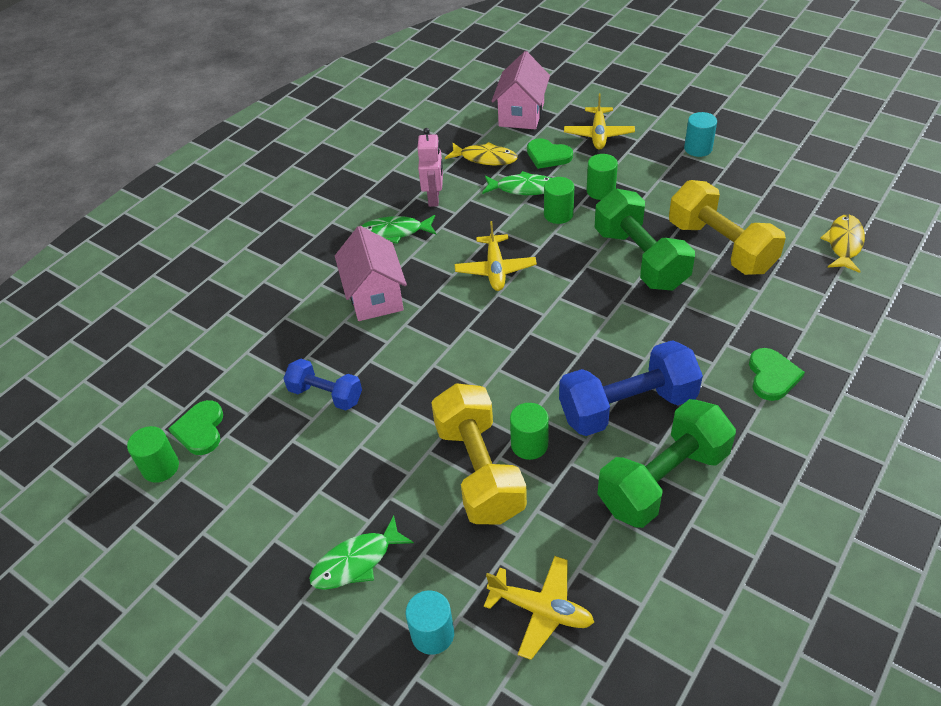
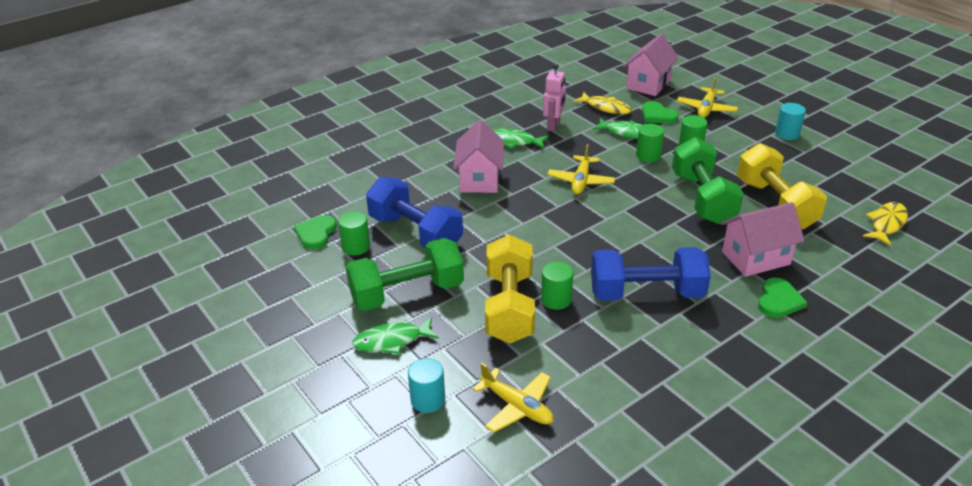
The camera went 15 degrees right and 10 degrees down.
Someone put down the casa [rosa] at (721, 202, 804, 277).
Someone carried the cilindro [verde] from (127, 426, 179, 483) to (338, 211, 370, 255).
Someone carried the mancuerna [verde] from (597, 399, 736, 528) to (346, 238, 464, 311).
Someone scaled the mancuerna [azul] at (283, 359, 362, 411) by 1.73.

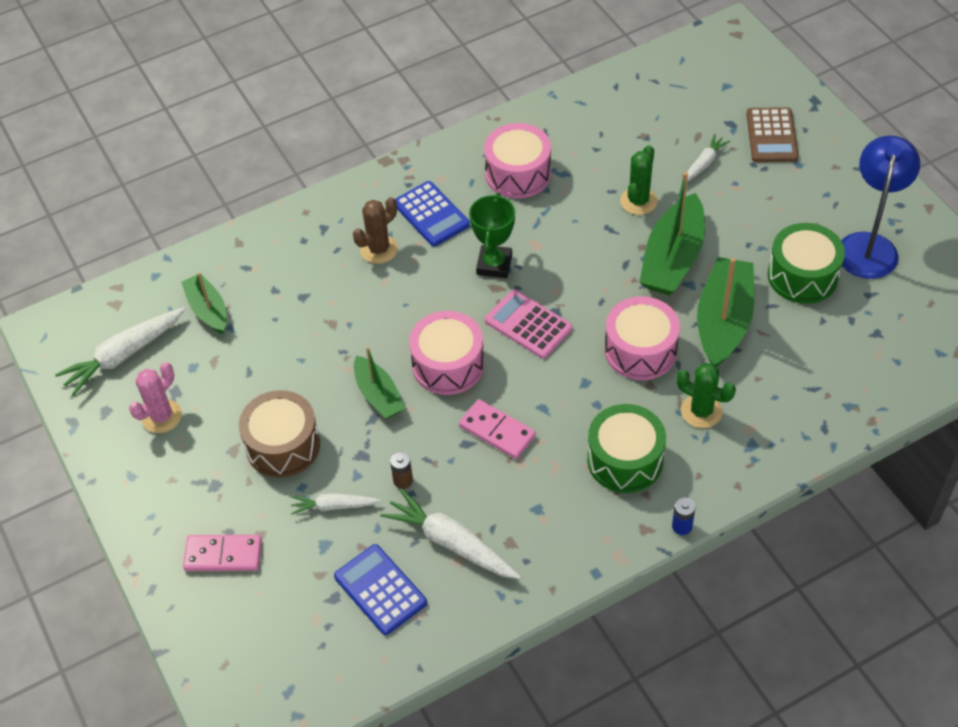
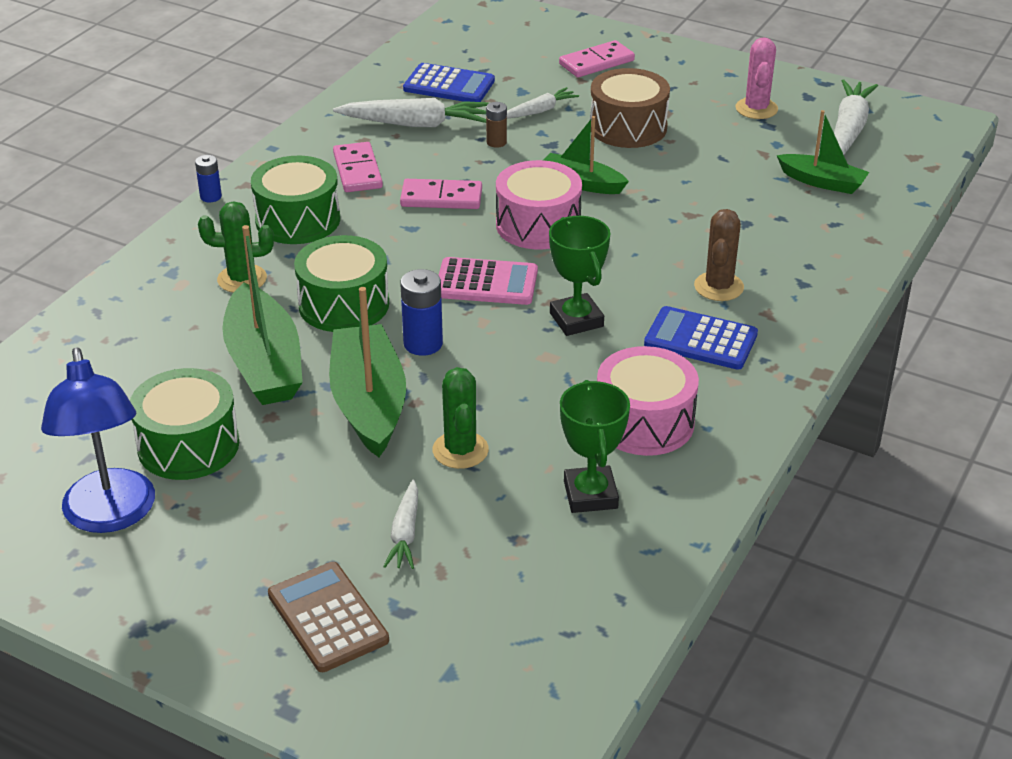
The camera went 145 degrees right and 15 degrees down.
Someone put down the ficha de dominó [rosa] at (333, 142, 383, 192).
Someone put down the pila [azul] at (400, 269, 443, 356).
Someone put down the trofeo [verde] at (560, 380, 630, 513).
Someone repainted the tambor [rosa] at (605, 296, 680, 380), which became the tambor [verde] at (294, 235, 389, 332).

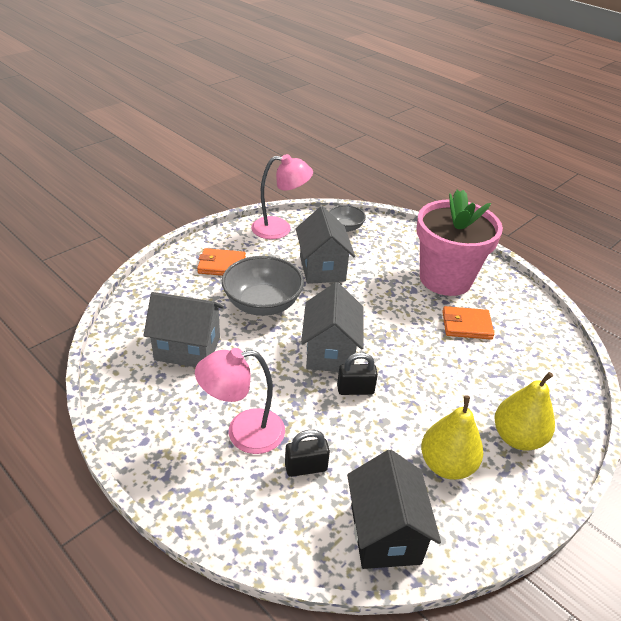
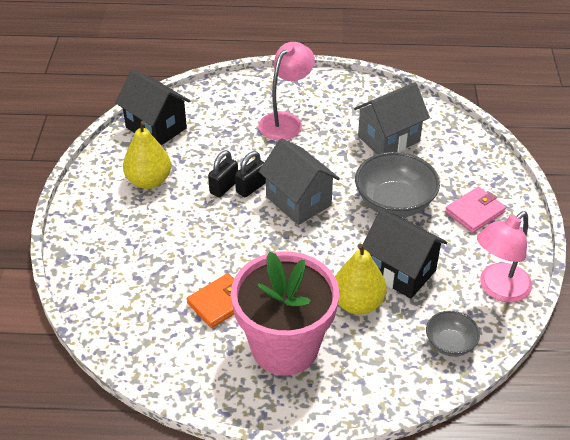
The camera went 140 degrees right and 5 degrees up.
Someone carried the candado [negro] from (285, 430, 330, 477) to (208, 150, 238, 197).
Someone carried the pera [amarillo] from (494, 372, 555, 451) to (335, 244, 387, 315).
Someone repainted the cartera [naranja] at (197, 248, 246, 276), which became the cartera [rosa] at (445, 187, 506, 233).
Someone repainted the casa [gris] at (296, 206, 355, 284), which became the casa [negro] at (363, 210, 447, 299).

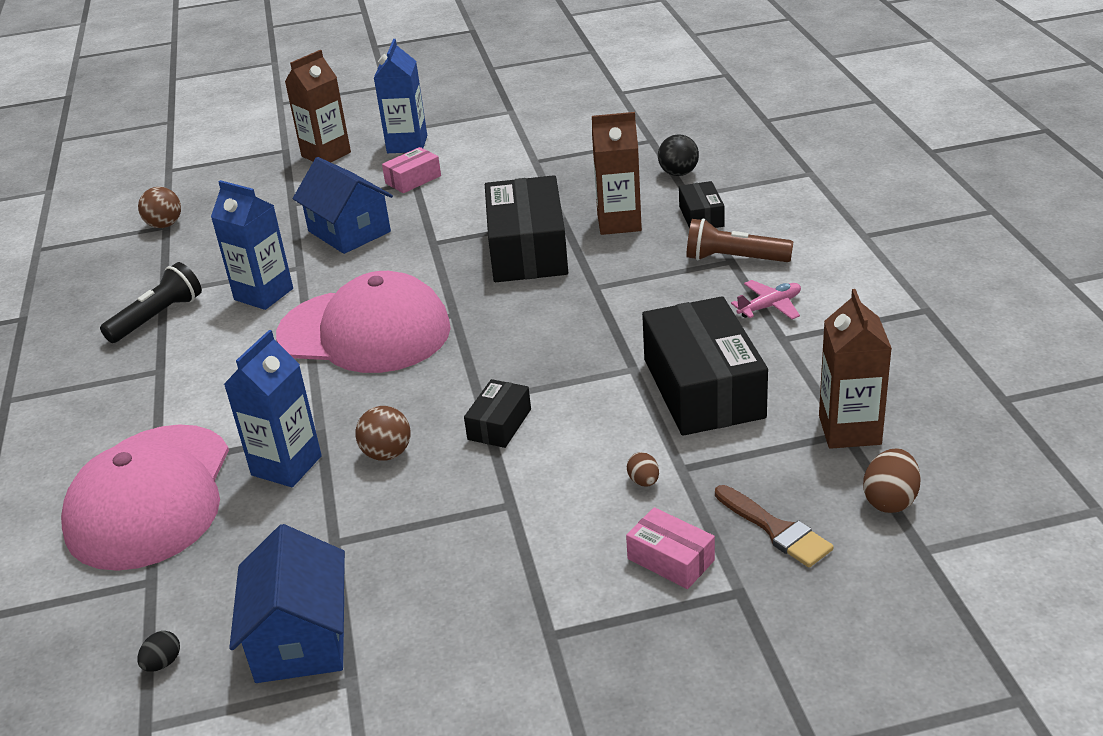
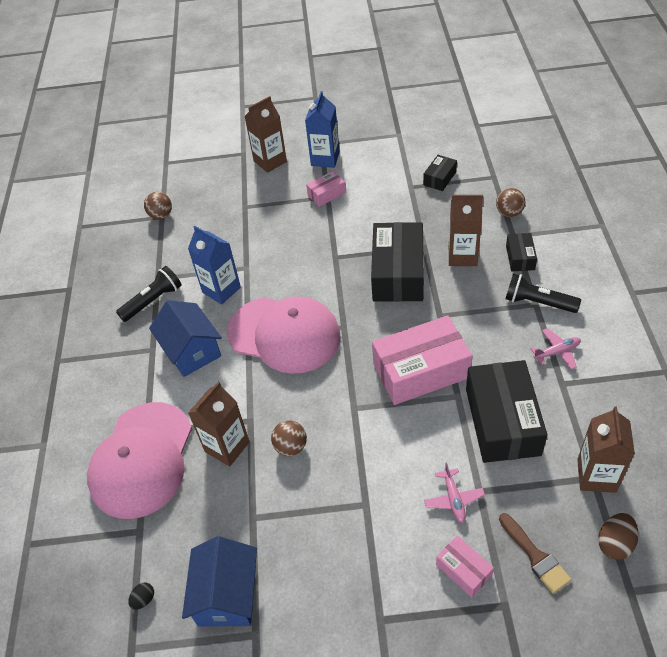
The camera went 10 degrees right and 15 degrees up.
Someone put down the caja [rosa] at (372, 315, 473, 405).
Someone carried the casa [azul] from (293, 157, 393, 254) to (149, 300, 222, 377).
Someone carried the caja [negro] from (464, 379, 531, 448) to (423, 155, 457, 191).
Someone swapped the huevo [marrón] at (627, 452, 659, 487) for the avión [rosa] at (424, 463, 485, 523).
Someone repainted the cartón de leche [azul] at (224, 330, 322, 487), which became the cartón de leche [marrón] at (188, 382, 250, 467).
Someone repainted the pelota [negro] at (658, 134, 699, 176), which became the pelota [marrón] at (496, 188, 525, 217).
Someone repainted the lámpara de mano [marrón] at (686, 218, 793, 262), which became the lámpara de mano [negro] at (505, 274, 581, 313).

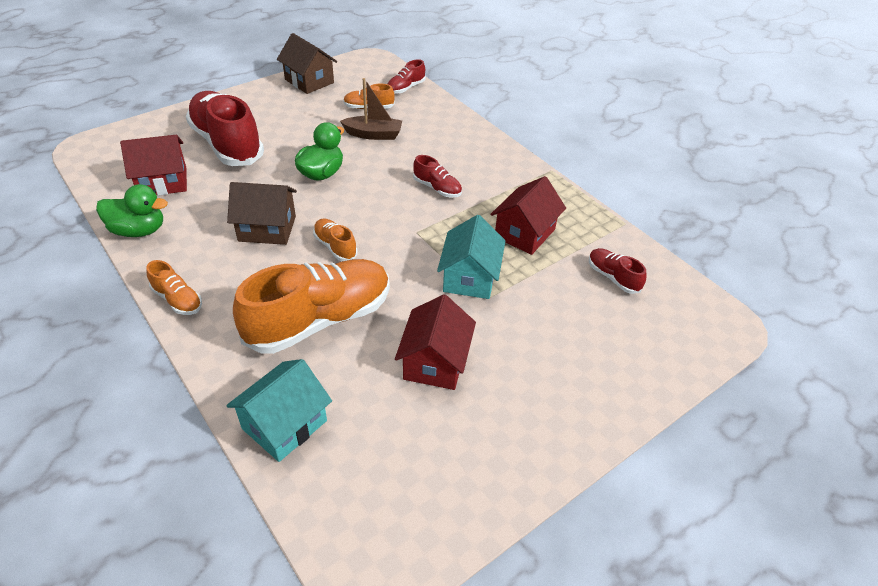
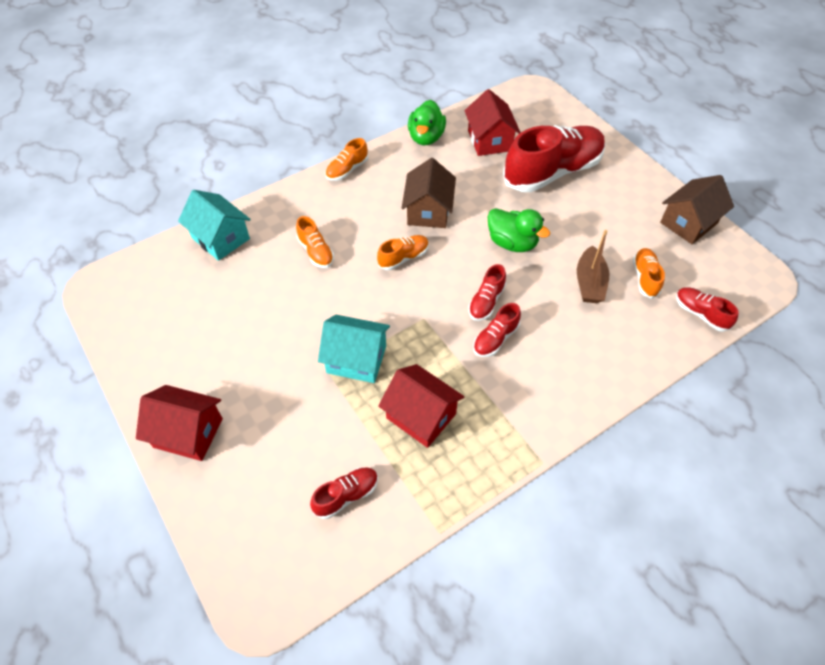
The camera went 95 degrees right and 10 degrees up.
Someone put down the zapato [rojo] at (468, 264, 506, 321).
Someone carried the casa [rojo] from (395, 294, 476, 390) to (136, 385, 223, 461).
Someone scaled the zapato [naranja] at (233, 259, 390, 354) by 0.45.

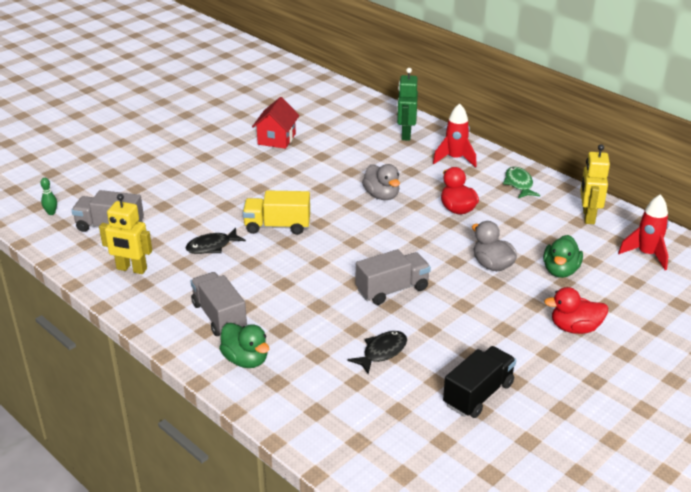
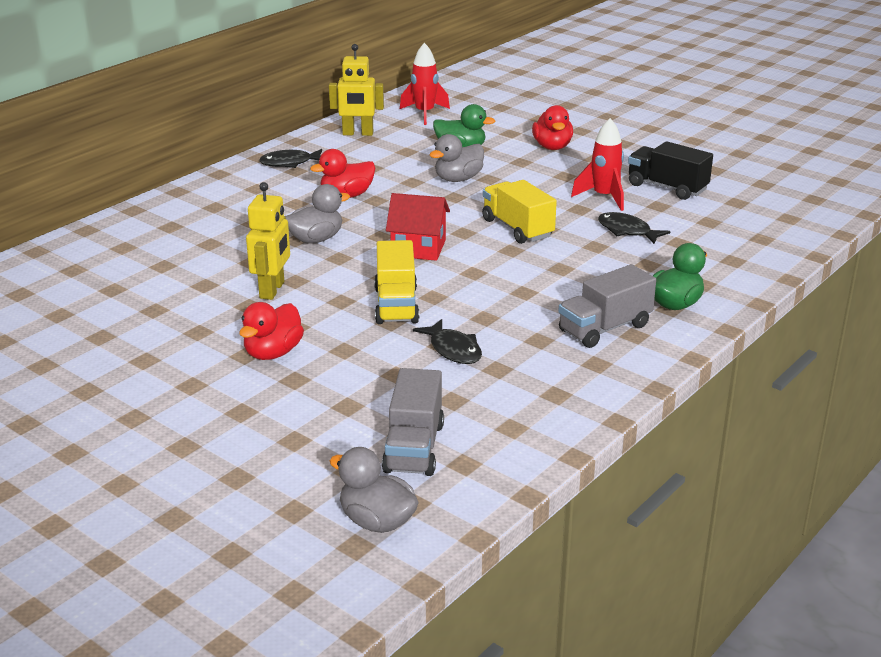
The camera went 95 degrees left and 5 degrees down.
Someone took away the robot [verde] at (397, 68, 418, 141).
Someone put down the pato [rojo] at (239, 302, 304, 360).
Someone carried the robot [amarillo] from (99, 194, 152, 274) to (246, 182, 290, 300).
Someone carried the casa [rojo] from (252, 97, 300, 149) to (386, 193, 450, 261).
Someone carried the cohete [rojo] from (433, 103, 477, 168) to (571, 118, 624, 211).
Someone swapped the bolo [verde] at (40, 178, 57, 215) for the pato [gris] at (330, 447, 419, 533).
Someone repainted the camión [gris] at (356, 249, 431, 305), which became the camión [amarillo] at (482, 180, 557, 244).
Someone repainted the pez [verde] at (503, 167, 540, 198), which became the pez [negro] at (259, 149, 322, 168).

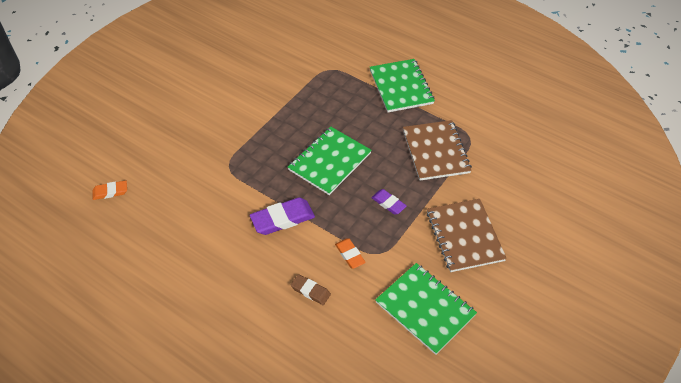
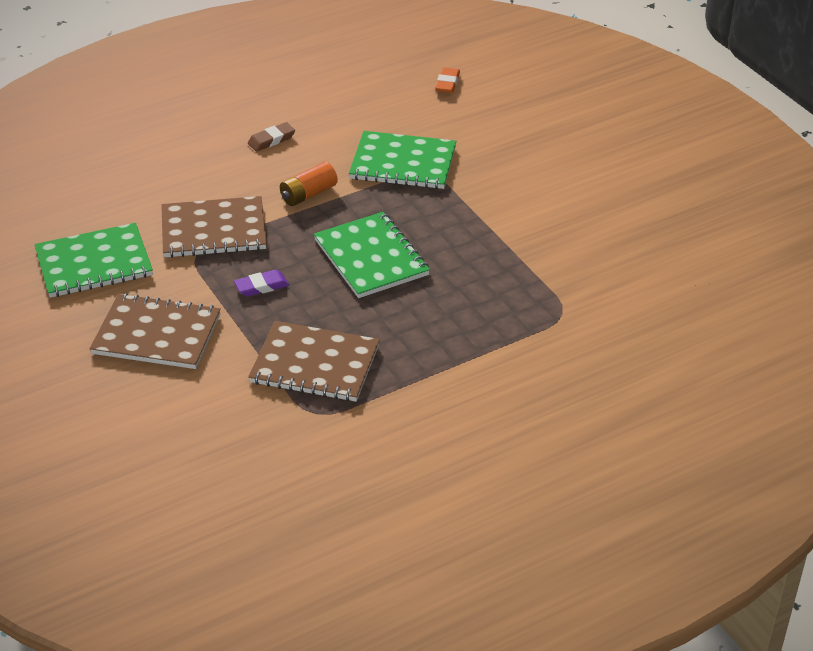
The camera went 115 degrees right and 10 degrees down.
Someone carried the goma de borrar [marrón] from (291, 274, 331, 305) to (248, 122, 295, 151).
Someone carried the cuaderno [verde] from (370, 59, 435, 112) to (349, 131, 457, 189).
Someone swapped the goma de borrar [morado] at (250, 197, 315, 235) for the pila [naranja] at (280, 162, 338, 206).
Someone swapped the goma de borrar [naranja] at (335, 238, 366, 269) for the cuaderno [marrón] at (162, 196, 267, 258).

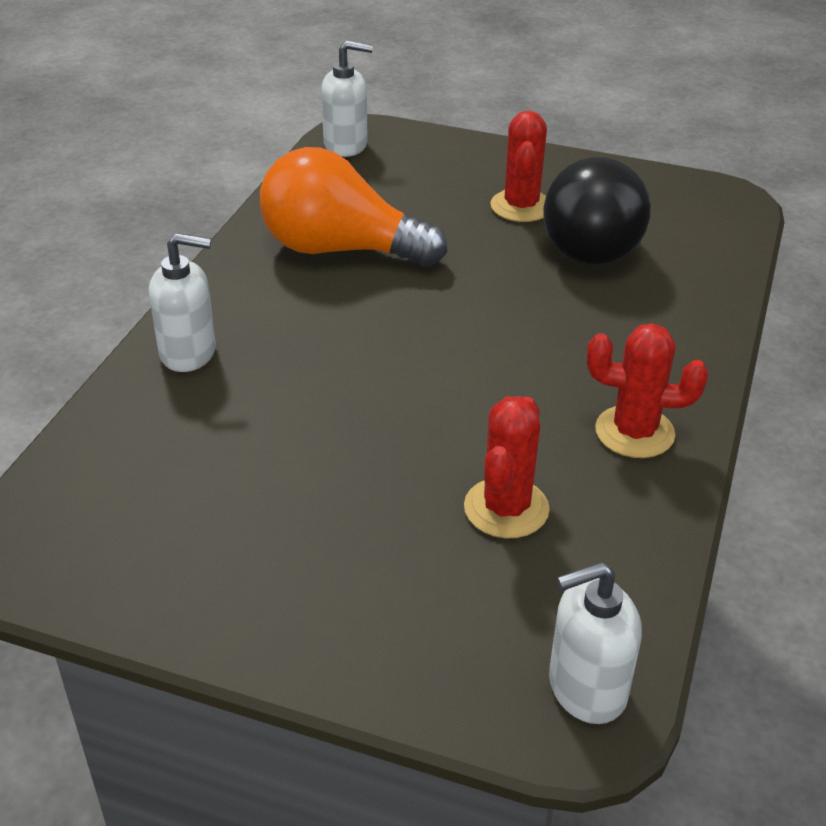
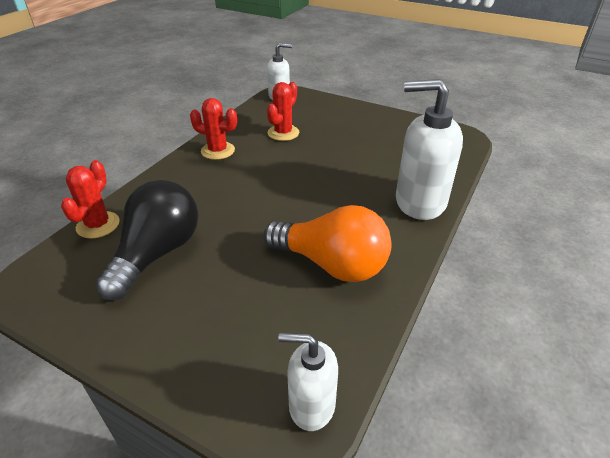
The camera went 170 degrees left and 0 degrees up.
Someone carried the cactus [rojo] from (490, 111, 547, 222) to (61, 160, 120, 239).
Someone scaled the dispensador de jabón [blanco] at (149, 233, 216, 372) by 1.71.

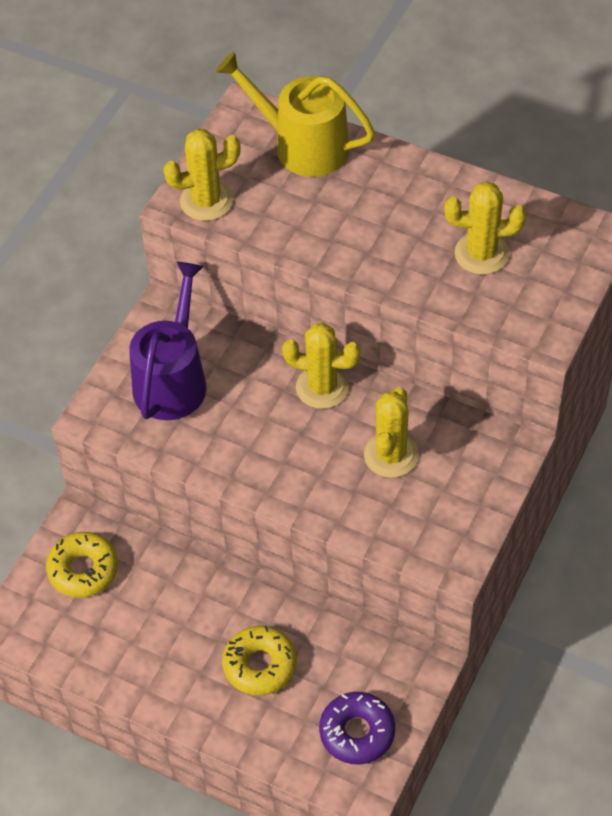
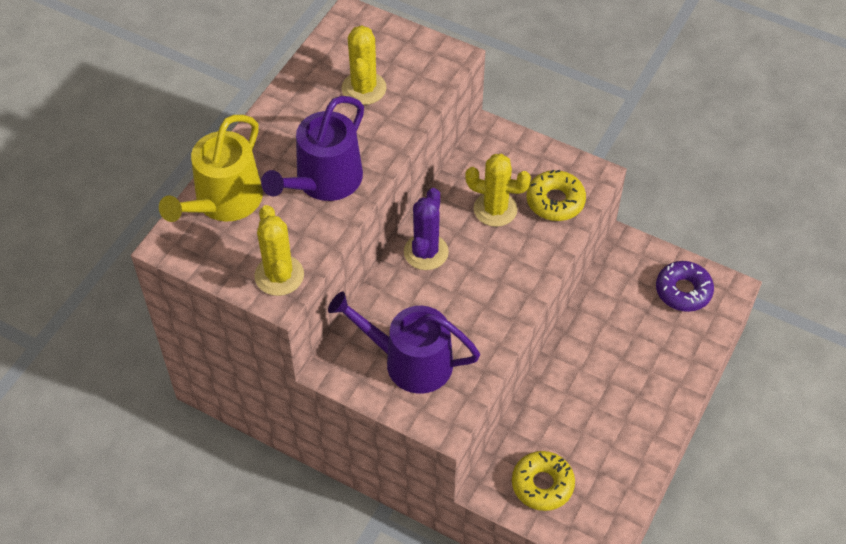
The camera went 90 degrees left and 0 degrees up.
Someone put down the regadera [morado] at (261, 96, 364, 201).
Someone carried the rosquilla [amarillo] from (222, 626, 297, 696) to (526, 170, 586, 221).
Someone repainted the cactus [amarillo] at (282, 323, 360, 409), which became the cactus [morado] at (404, 188, 449, 270).

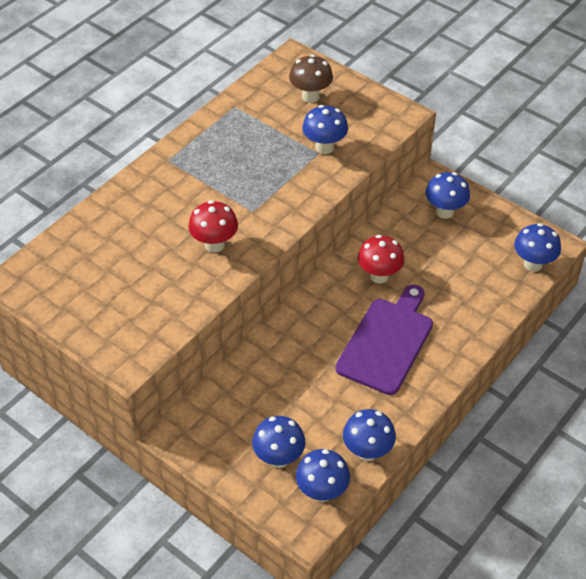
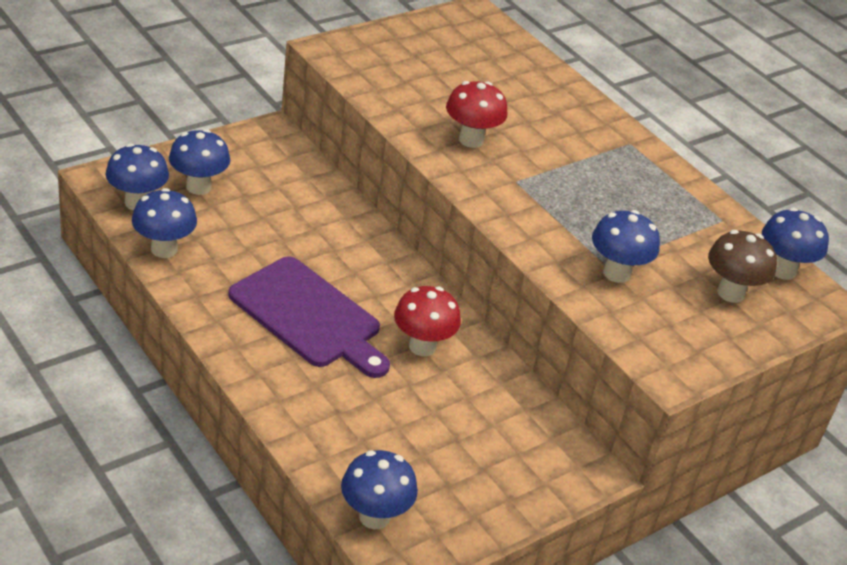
The camera went 100 degrees right and 10 degrees down.
Someone carried the seta [azul] from (425, 172, 470, 219) to (762, 208, 829, 280).

